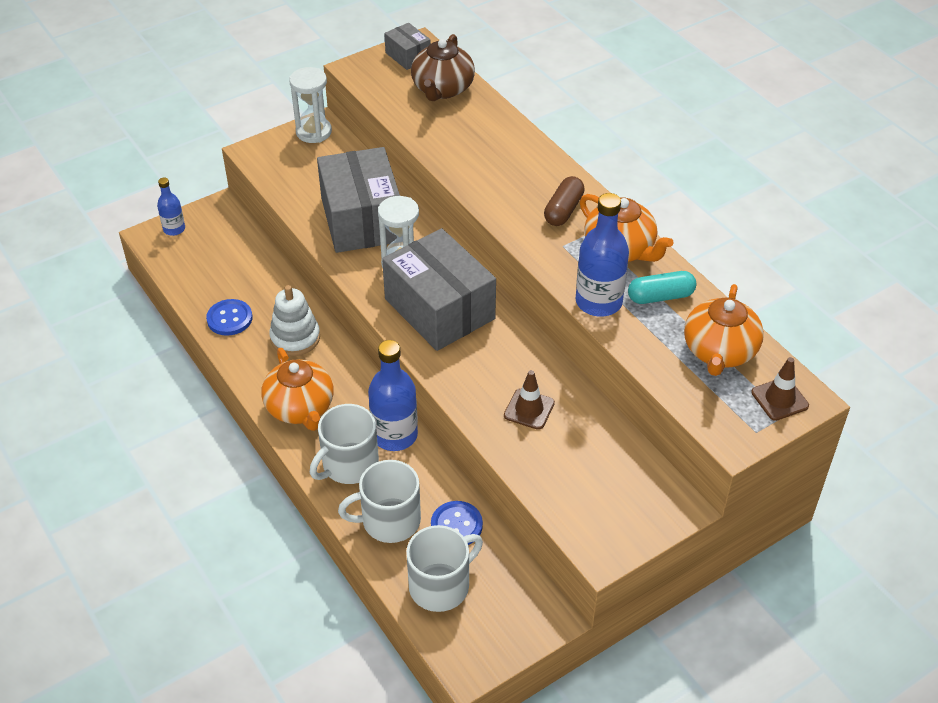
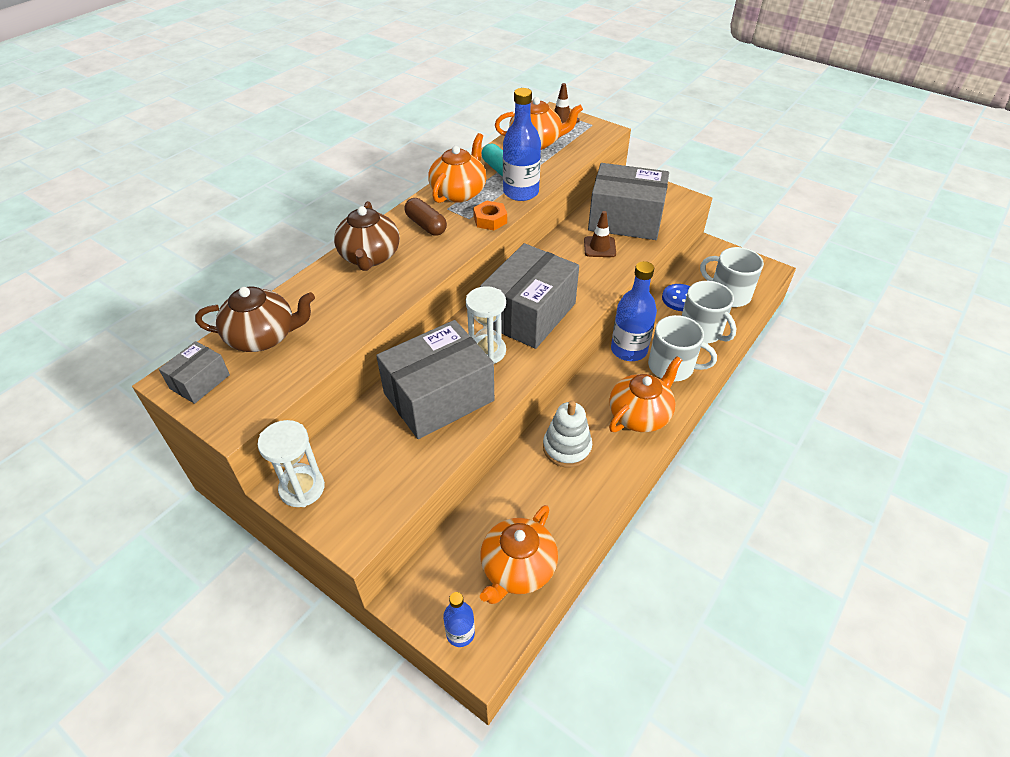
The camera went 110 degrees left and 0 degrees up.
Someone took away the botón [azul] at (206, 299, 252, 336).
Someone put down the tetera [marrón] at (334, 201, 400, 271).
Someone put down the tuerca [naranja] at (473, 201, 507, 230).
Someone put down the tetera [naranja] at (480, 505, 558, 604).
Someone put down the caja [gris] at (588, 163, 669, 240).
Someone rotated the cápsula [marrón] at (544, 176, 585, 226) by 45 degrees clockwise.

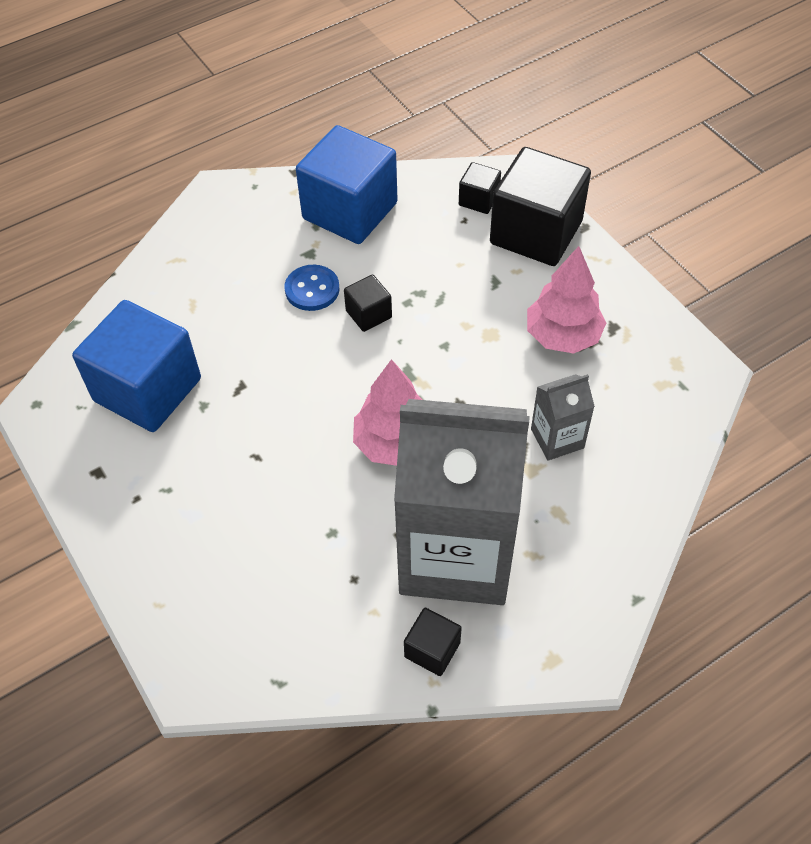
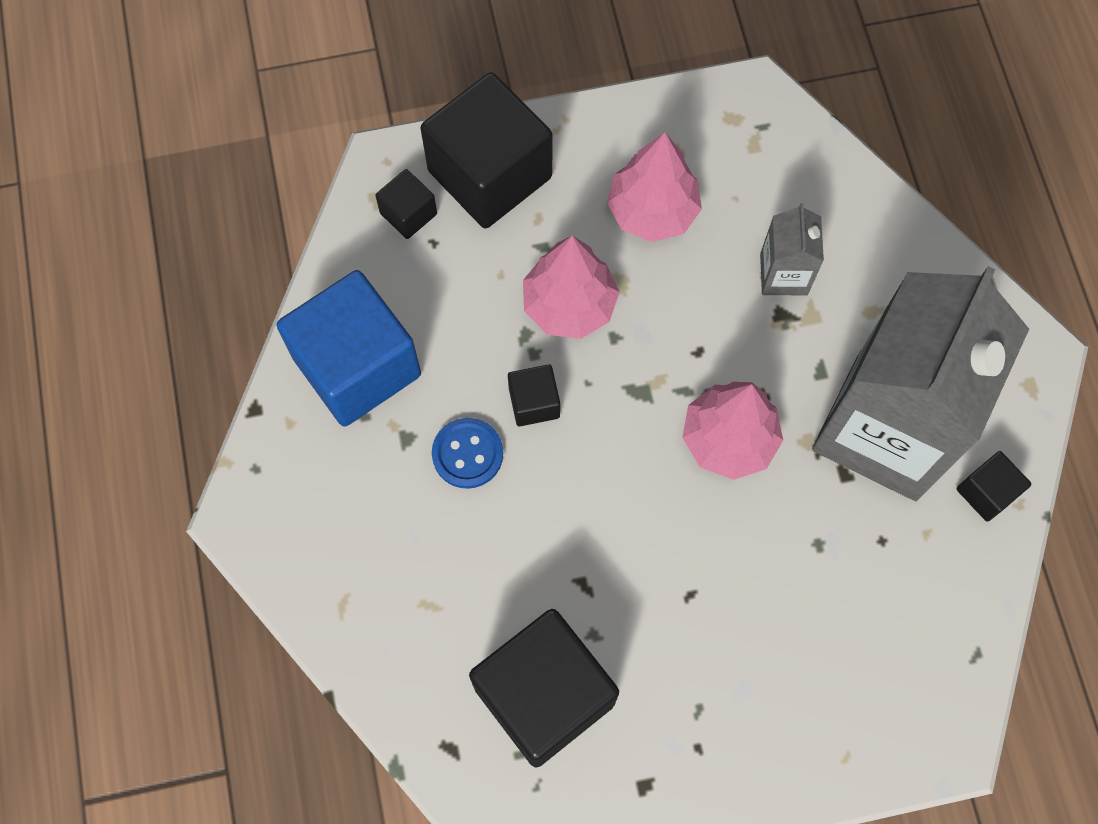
The camera went 70 degrees left and 15 degrees up.
Someone put down the árbol [rosa] at (523, 236, 619, 339).
Someone repainted the cubo [azul] at (72, 300, 201, 432), which became the cubo [negro] at (469, 609, 619, 768).

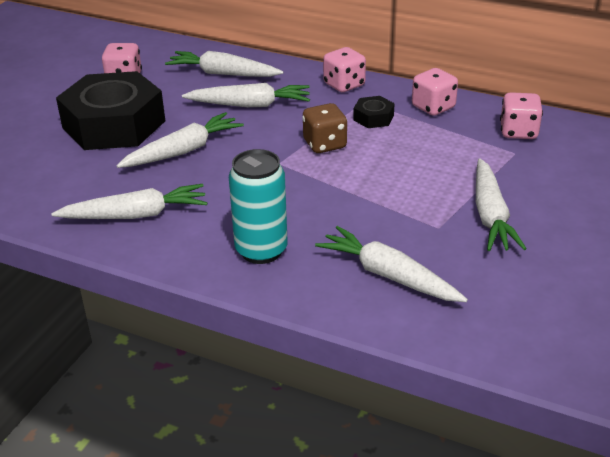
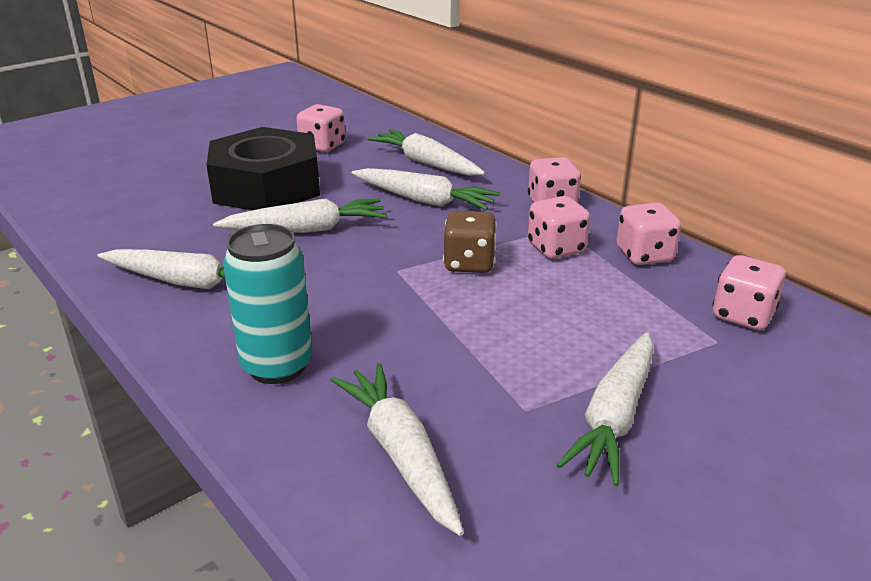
The camera went 25 degrees right and 5 degrees down.
Someone swapped the tuerca [negro] at (353, 96, 395, 128) for the dado [rosa] at (528, 196, 590, 259).

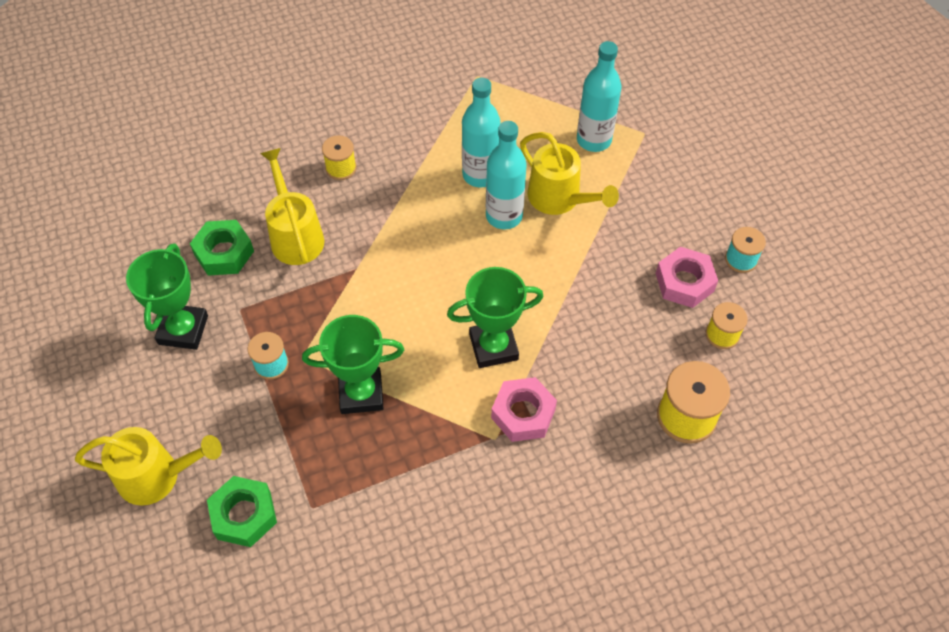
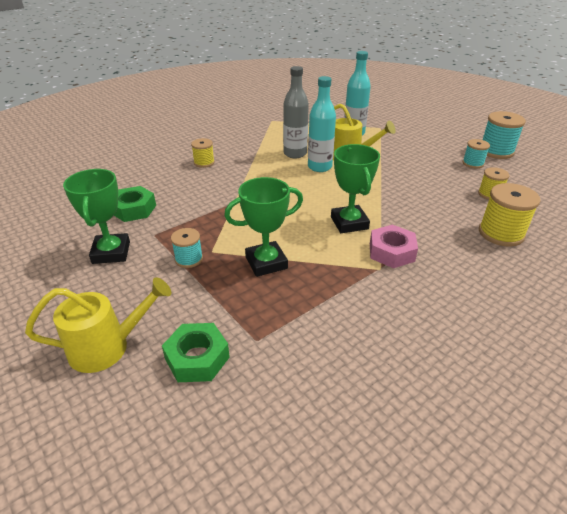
The camera went 15 degrees left and 20 degrees down.
Someone took away the regadera [amarillo] at (260, 148, 324, 265).
Someone took away the tuerca [rosa] at (656, 247, 718, 308).
Someone put down the carrete [turquesa] at (483, 111, 526, 159).
Someone repainted the botella [turquesa] at (462, 78, 501, 188), which became the botella [gris] at (283, 66, 309, 159).
Someone rotated the trofeo [verde] at (447, 267, 544, 368) by 75 degrees counterclockwise.

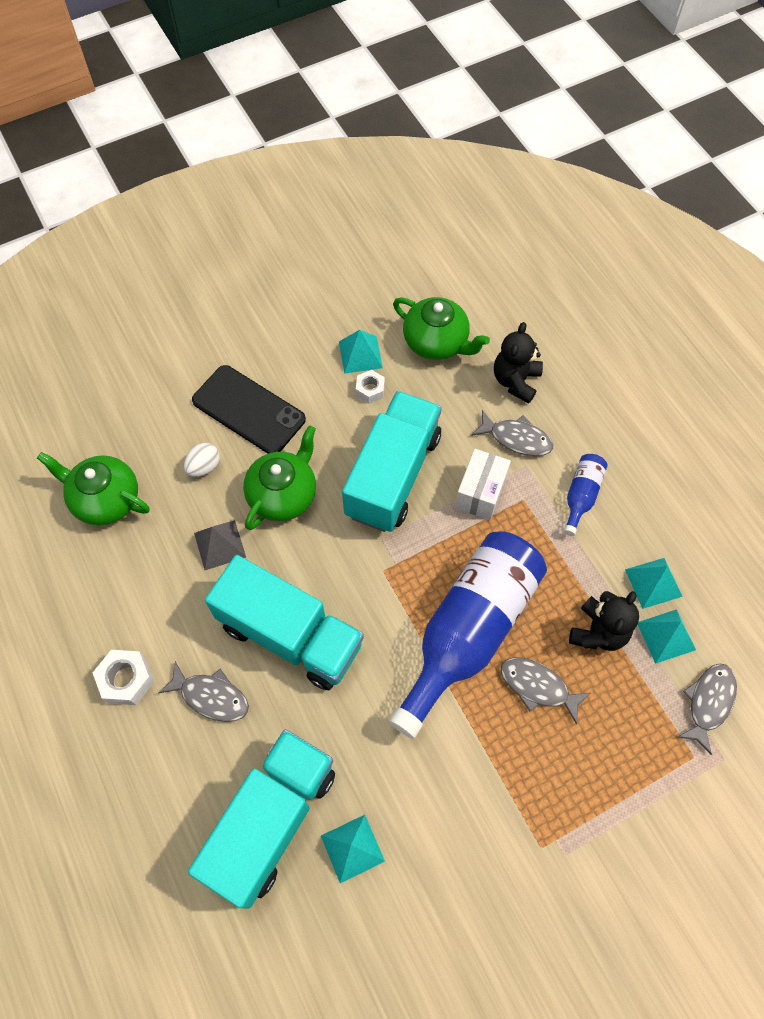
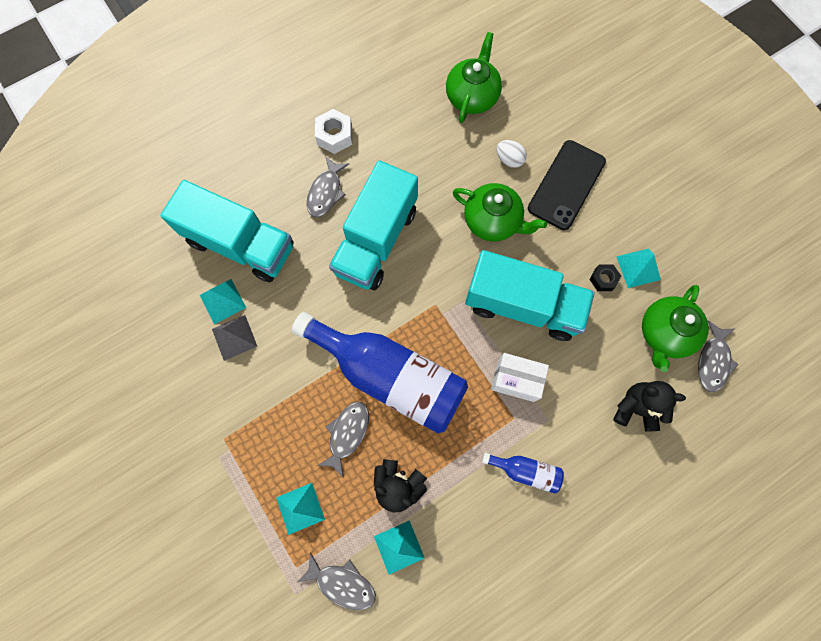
The camera went 85 degrees right and 10 degrees up.
Someone carried the pirámide [gris] from (194, 520, 246, 570) to (212, 315, 257, 361).
Someone carried the pez [gris] from (471, 410, 553, 456) to (698, 320, 739, 392).
Someone carried the pirámide [turquesa] from (625, 558, 683, 609) to (276, 483, 325, 535).
Someone repainted the tuerca [blanco] at (356, 370, 385, 404), which became the tuerca [negro] at (590, 264, 621, 291).

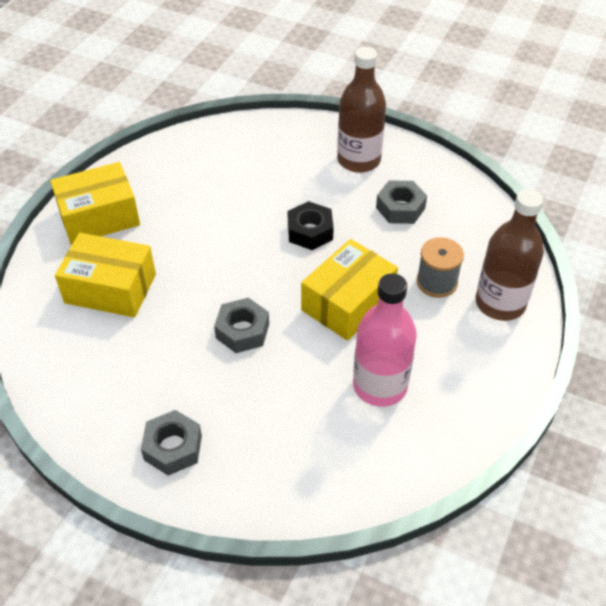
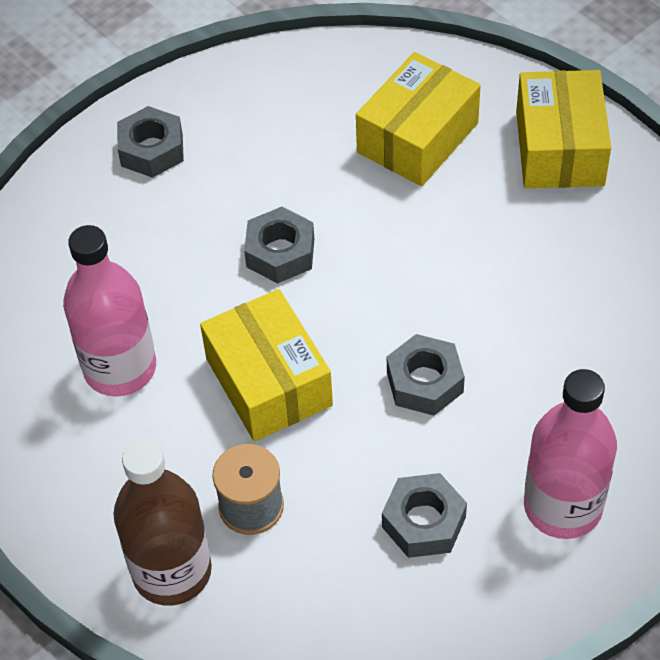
The camera went 115 degrees right and 5 degrees up.
Someone repainted the tuerca [negro] at (288, 201, 334, 250), which became the tuerca [gris] at (387, 334, 465, 416).
Someone repainted the botella [marrón] at (337, 47, 386, 173), which became the botella [rosa] at (524, 369, 617, 539).

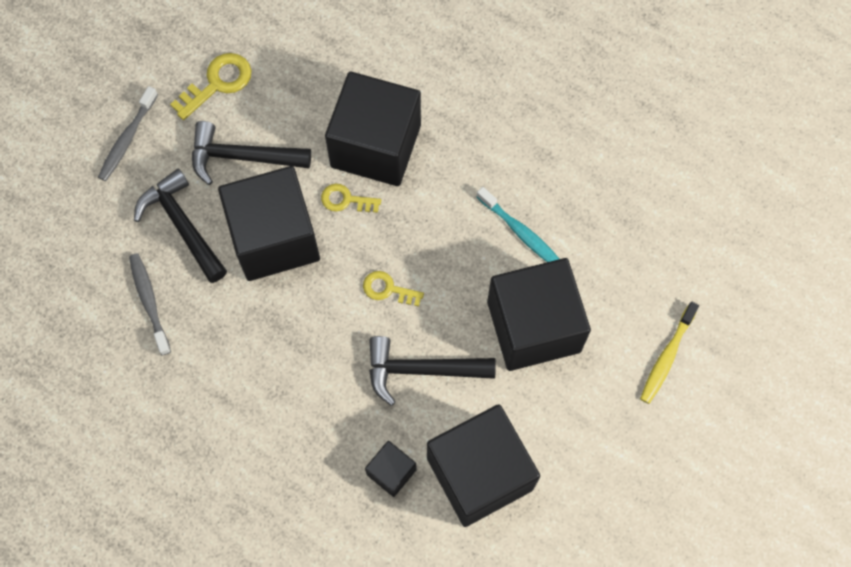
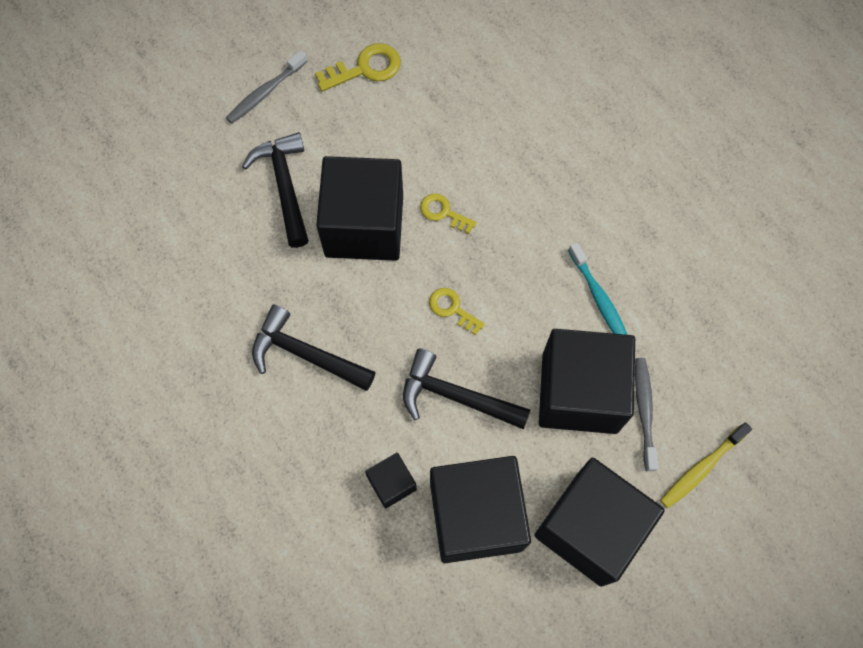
The camera went 20 degrees right and 0 degrees up.
Someone carried the cepillo de dientes [gris] from (129, 253, 171, 356) to (635, 358, 658, 471).
Someone carried the martillo [negro] from (192, 121, 311, 185) to (252, 305, 376, 391).
Someone carried the cubo [negro] from (325, 72, 421, 186) to (534, 458, 665, 587).

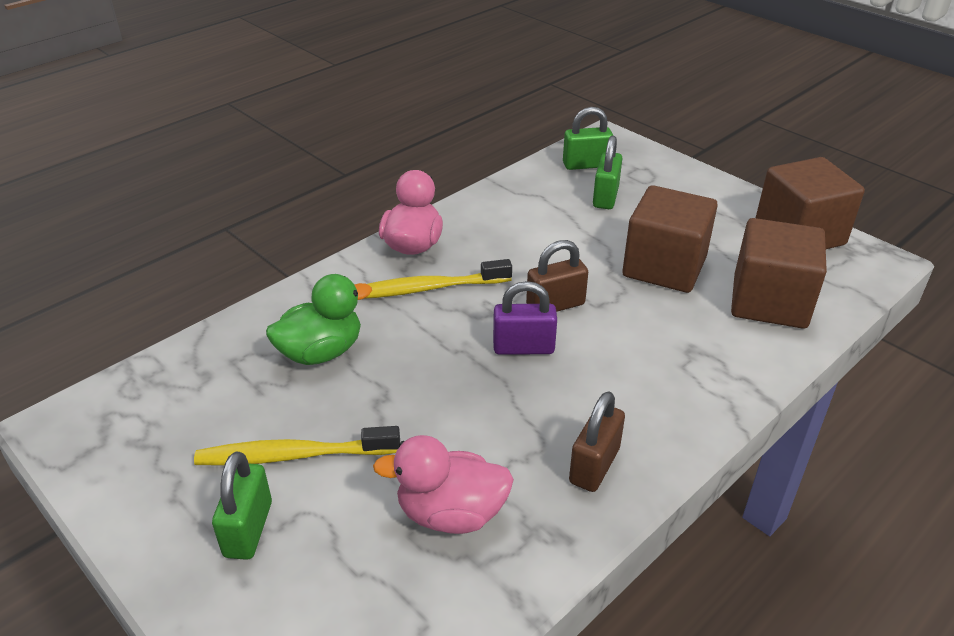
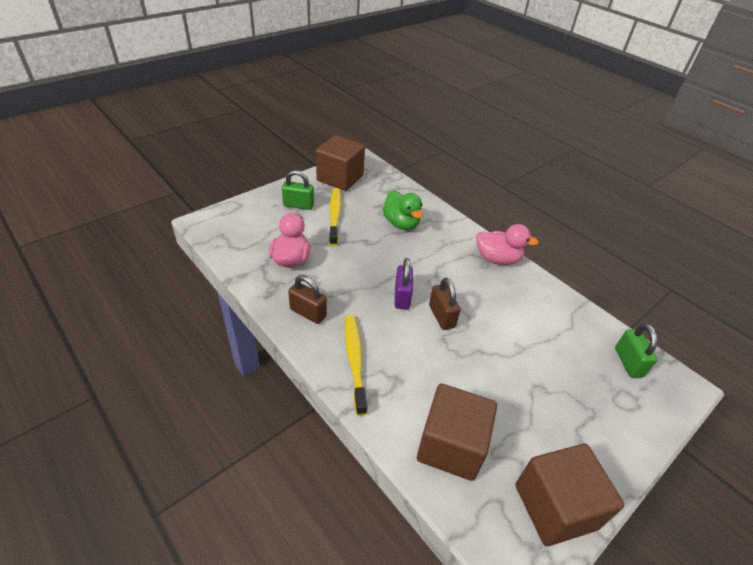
The camera went 90 degrees right and 5 degrees up.
Someone took away the candado [verde] at (593, 136, 622, 209).
Someone carried the cepillo de dientes [amarillo] from (364, 259, 512, 299) to (345, 315, 367, 416).
Someone carried the cubo [marrón] from (622, 185, 718, 293) to (316, 135, 365, 191).

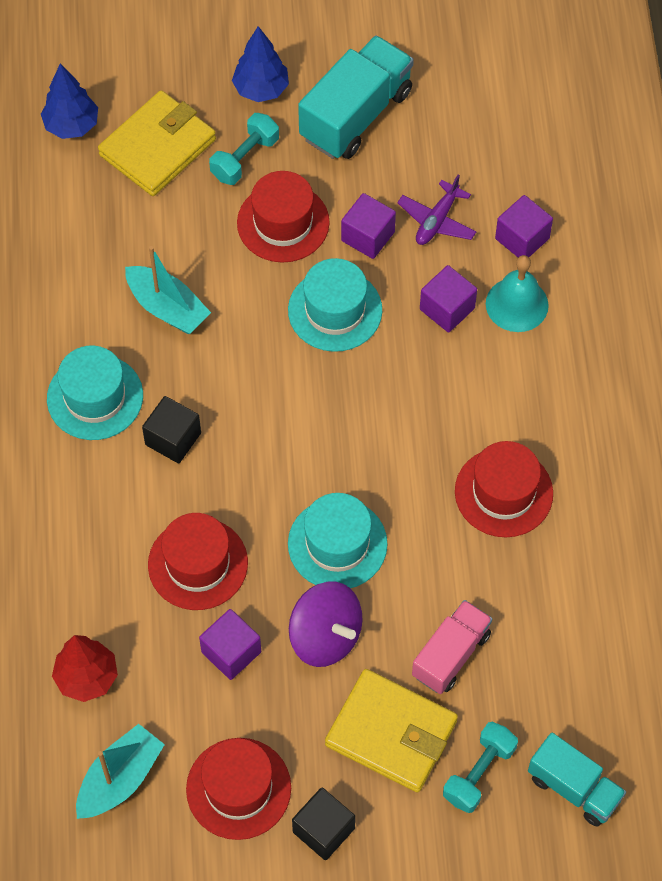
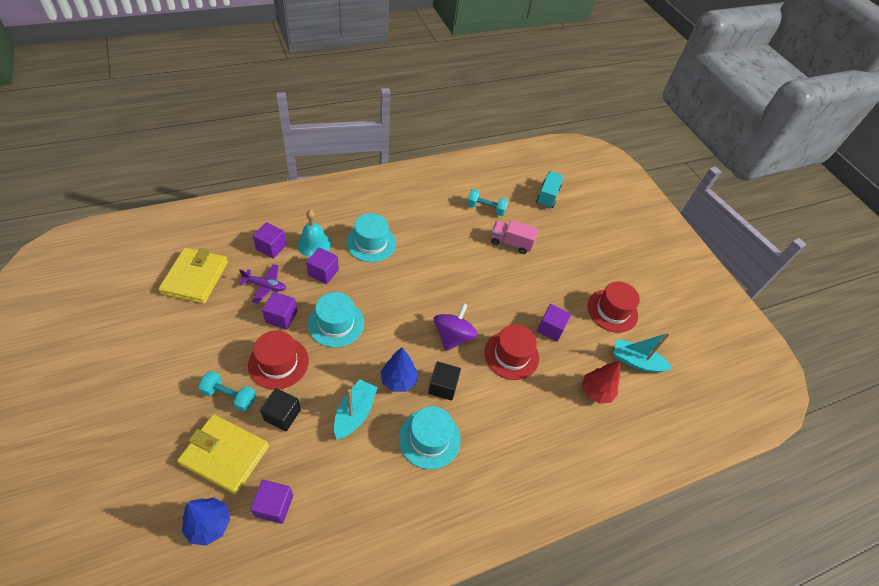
The camera went 115 degrees left and 10 degrees down.
Someone took away the camión [turquesa] at (298, 35, 414, 159).
Someone took away the sombrero [rojo] at (455, 441, 553, 537).
Someone put down the cubo [morado] at (250, 480, 293, 524).
Someone carried the árbol [azul] from (232, 26, 289, 102) to (380, 347, 418, 392).
Someone carried the sombrero [turquesa] from (288, 493, 388, 588) to (346, 213, 396, 262).
Someone carried the peonza [morado] from (289, 582, 363, 667) to (434, 303, 478, 351).
Someone carried the cubo [negro] from (292, 788, 355, 860) to (260, 388, 301, 431).
Someone carried the cartera [amarillo] from (325, 669, 458, 792) to (158, 248, 228, 304).
Someone carried the mancuerna [turquesa] from (443, 722, 518, 813) to (467, 189, 508, 216).

